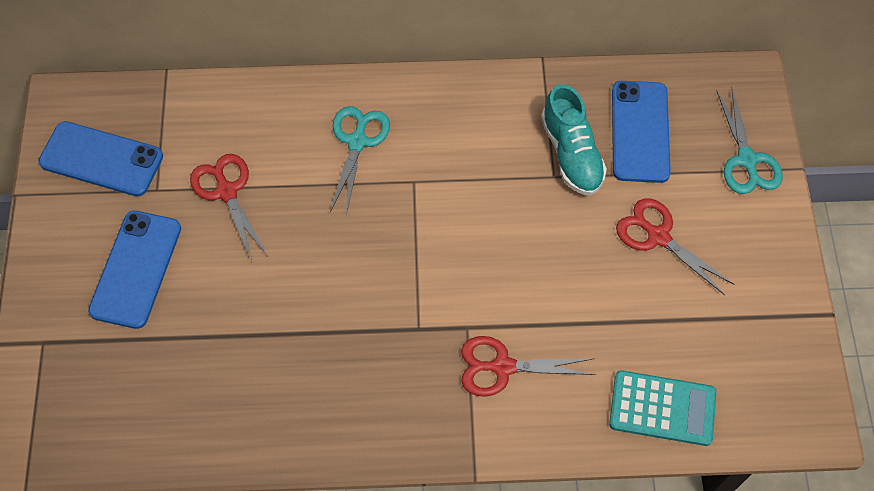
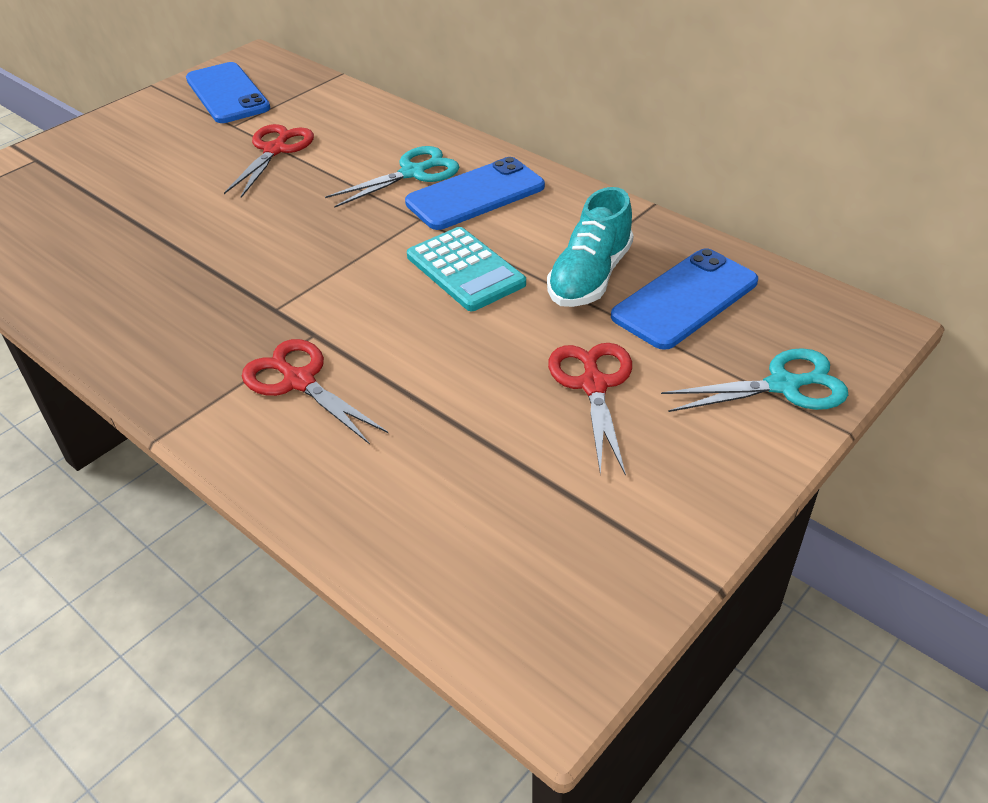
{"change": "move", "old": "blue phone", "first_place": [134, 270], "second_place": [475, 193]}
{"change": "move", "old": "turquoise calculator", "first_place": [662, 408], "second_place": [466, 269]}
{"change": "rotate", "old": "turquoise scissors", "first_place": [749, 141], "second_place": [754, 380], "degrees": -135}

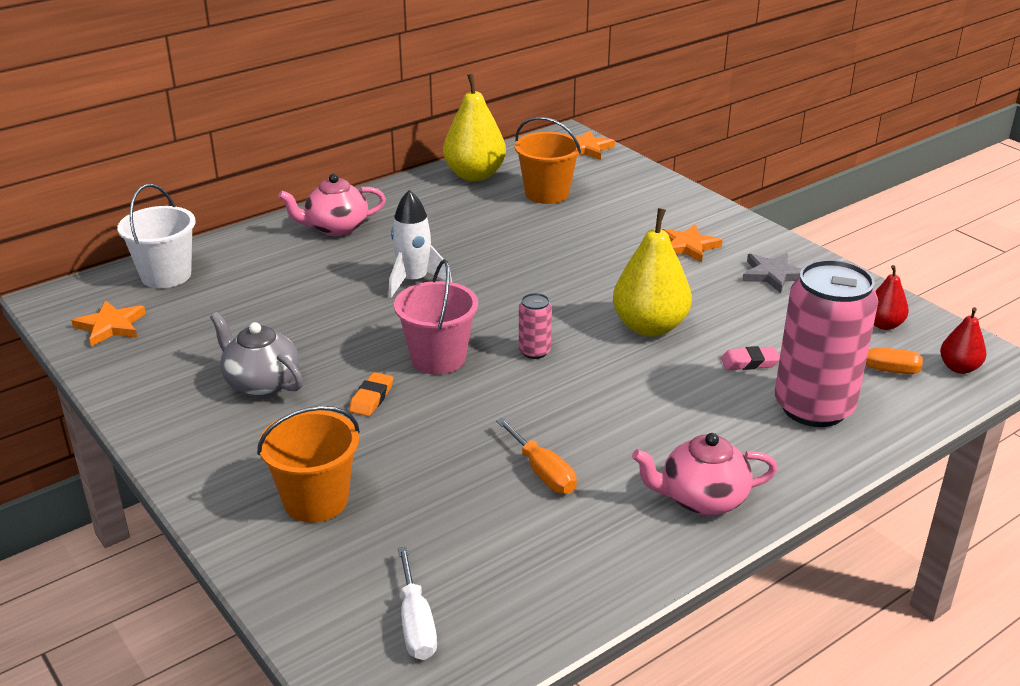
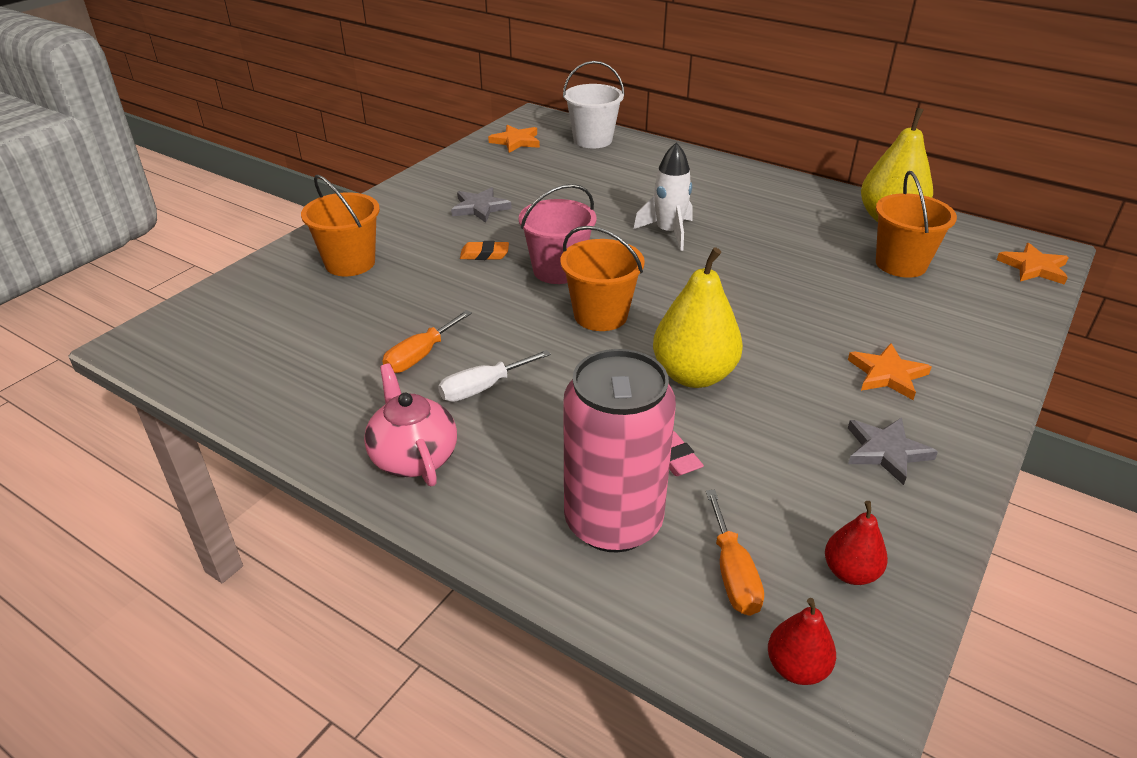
{"change": "replace", "old": "grey teapot", "new": "grey star", "first_place": [256, 354], "second_place": [481, 205]}
{"change": "delete", "old": "pink teapot", "first_place": [332, 205]}
{"change": "move", "old": "white screwdriver", "first_place": [417, 603], "second_place": [494, 376]}
{"change": "replace", "old": "pink can", "new": "orange bucket", "first_place": [535, 326], "second_place": [602, 278]}

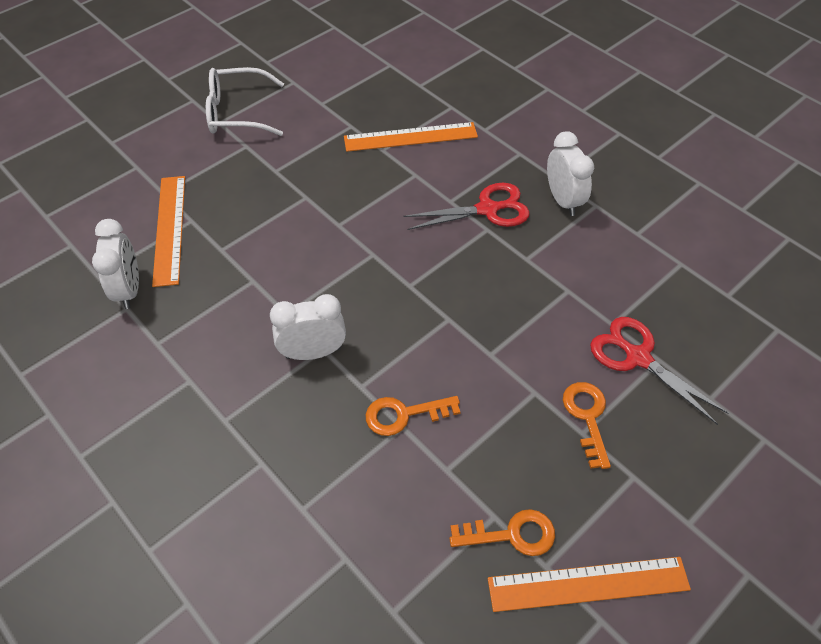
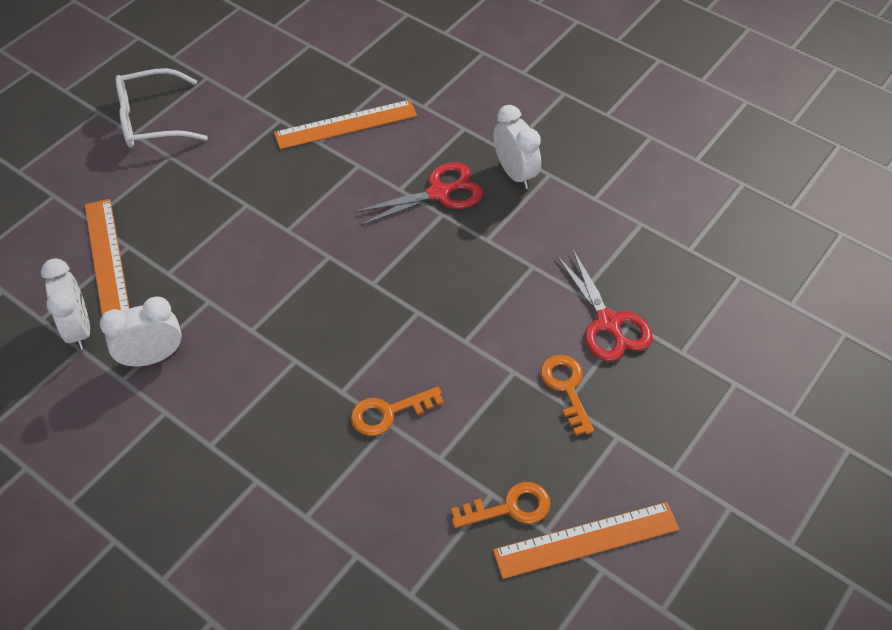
{"change": "move", "old": "white clock", "first_place": [308, 327], "second_place": [141, 331]}
{"change": "rotate", "old": "red scissors", "first_place": [659, 371], "second_place": [604, 304], "degrees": -150}

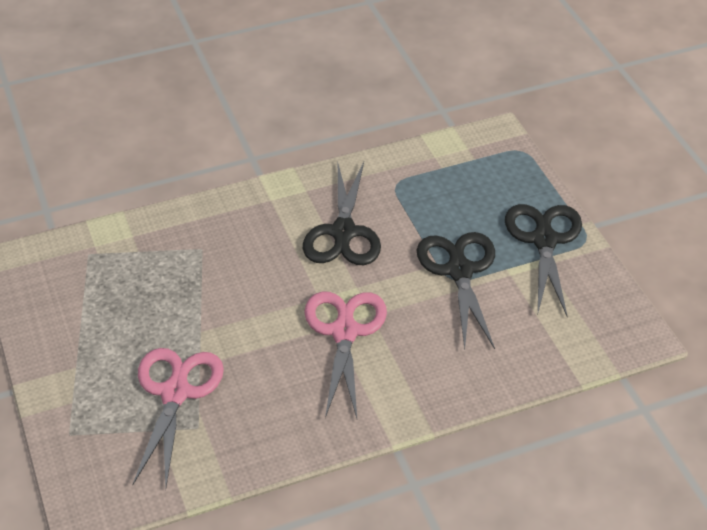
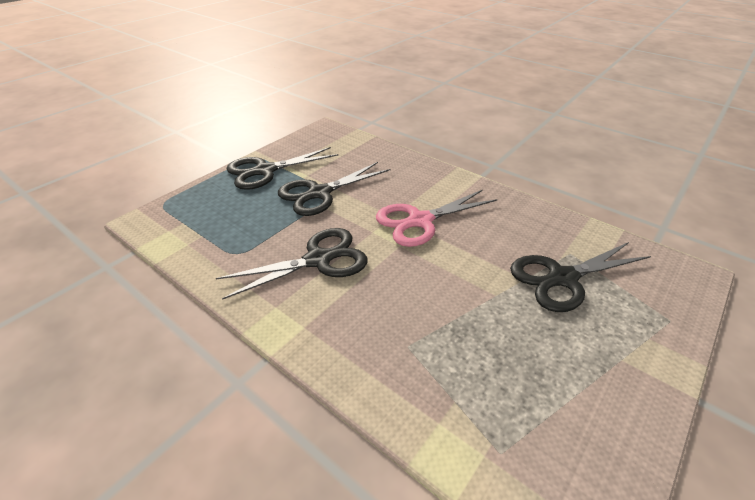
{"change": "recolor", "old": "pink scissors", "new": "black scissors", "first_place": [178, 417], "second_place": [580, 277]}

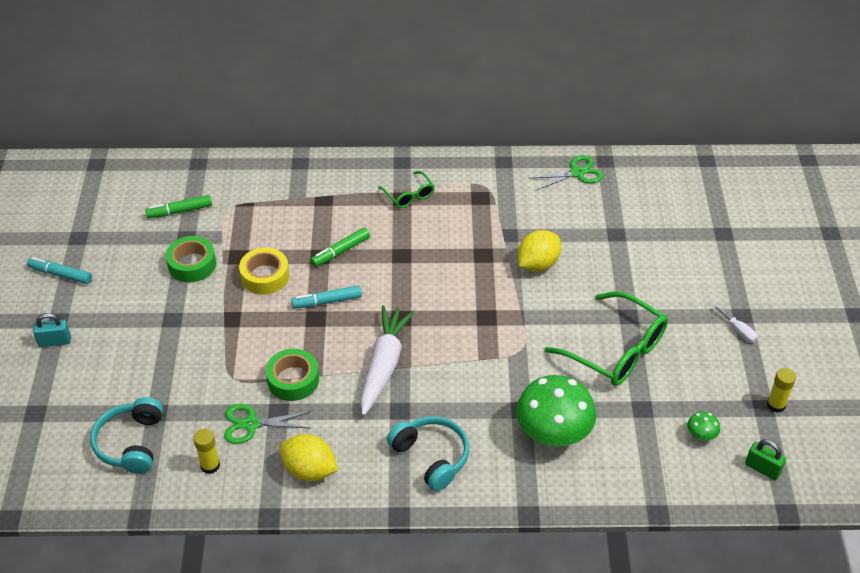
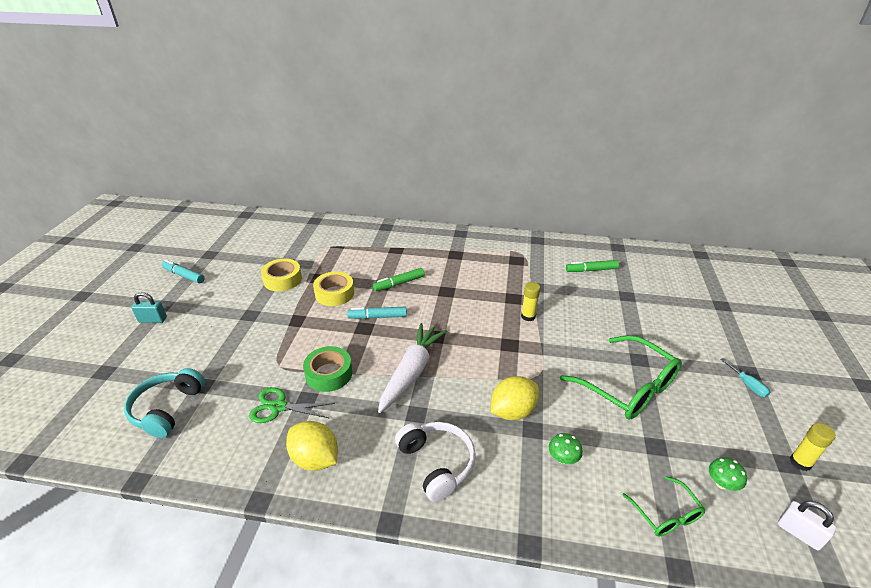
{"change": "move", "old": "green marker", "first_place": [178, 206], "second_place": [592, 266]}
{"change": "recolor", "old": "green tape", "new": "yellow tape", "first_place": [190, 259], "second_place": [281, 274]}
{"change": "move", "old": "yellow glue stick", "first_place": [206, 451], "second_place": [530, 301]}
{"change": "move", "old": "green glasses", "first_place": [406, 189], "second_place": [664, 506]}
{"change": "recolor", "old": "turquoise headphones", "new": "white headphones", "first_place": [428, 453], "second_place": [435, 462]}
{"change": "resize", "old": "green mushroom", "first_place": [556, 410], "second_place": [566, 448], "factor": 0.41}
{"change": "move", "old": "yellow lemon", "first_place": [539, 251], "second_place": [515, 398]}
{"change": "delete", "old": "green scissors", "first_place": [565, 172]}
{"change": "recolor", "old": "white screwdriver", "new": "turquoise screwdriver", "first_place": [735, 323], "second_place": [745, 377]}
{"change": "recolor", "old": "green padlock", "new": "white padlock", "first_place": [765, 460], "second_place": [807, 526]}

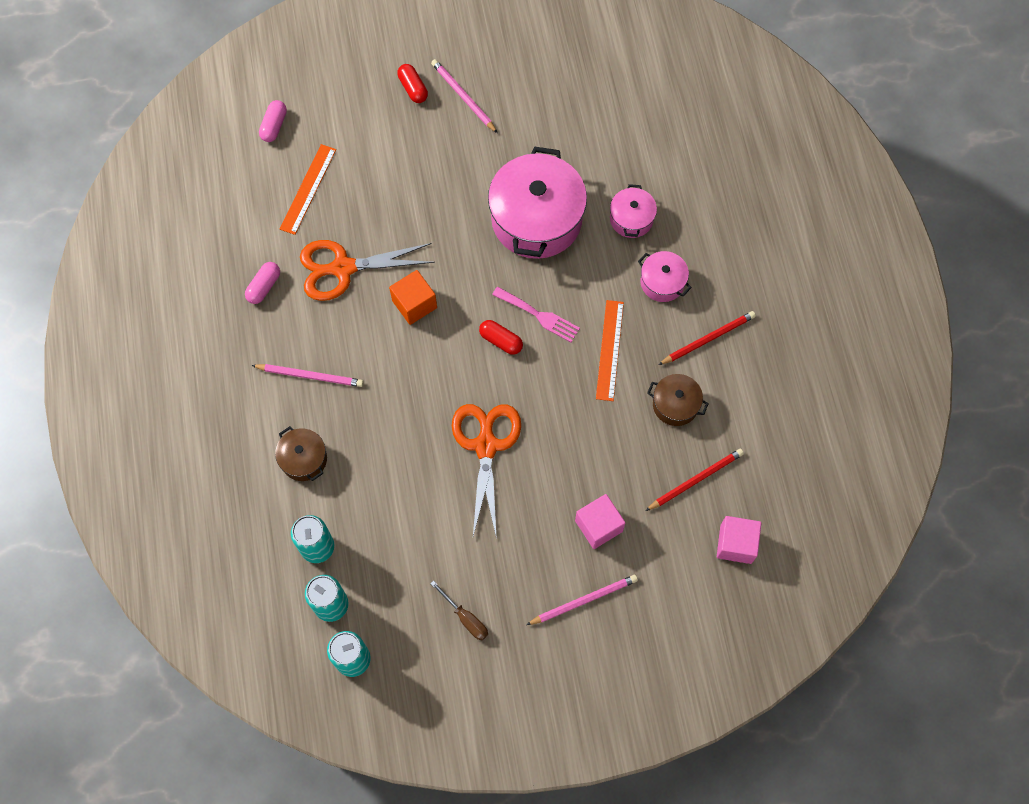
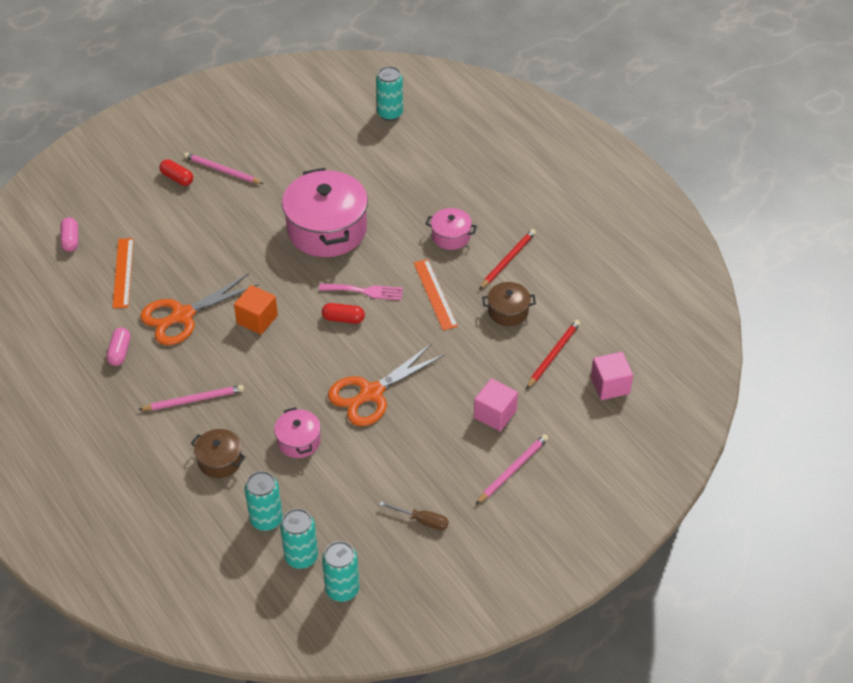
{"change": "rotate", "old": "orange scissors", "first_place": [486, 471], "second_place": [386, 384], "degrees": -105}
{"change": "move", "old": "pink pot", "first_place": [633, 211], "second_place": [297, 432]}
{"change": "insert", "new": "turquoise can", "second_place": [389, 93]}

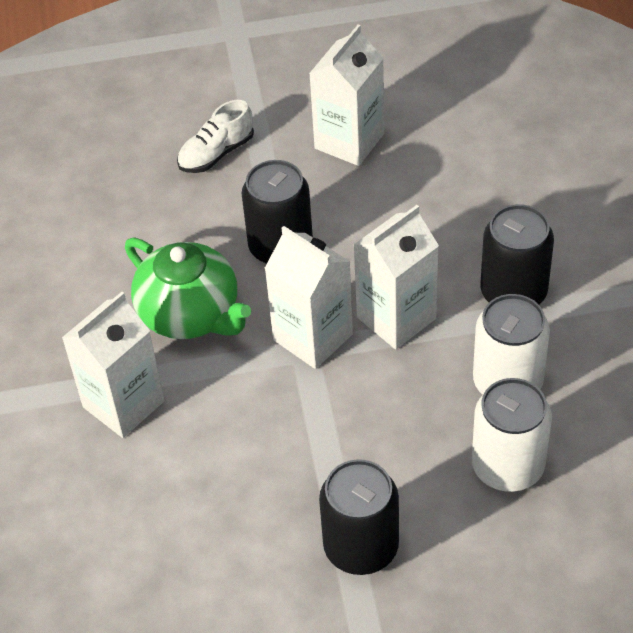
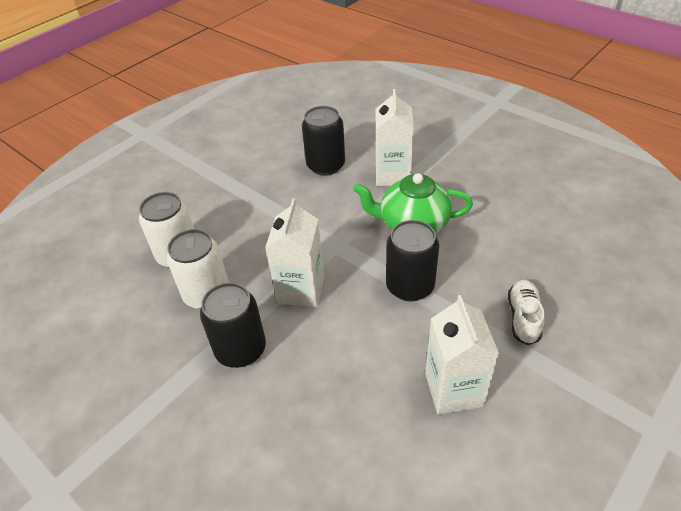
{"change": "delete", "old": "white carton", "first_place": [309, 297]}
{"change": "move", "old": "black can", "first_place": [359, 517], "second_place": [323, 141]}

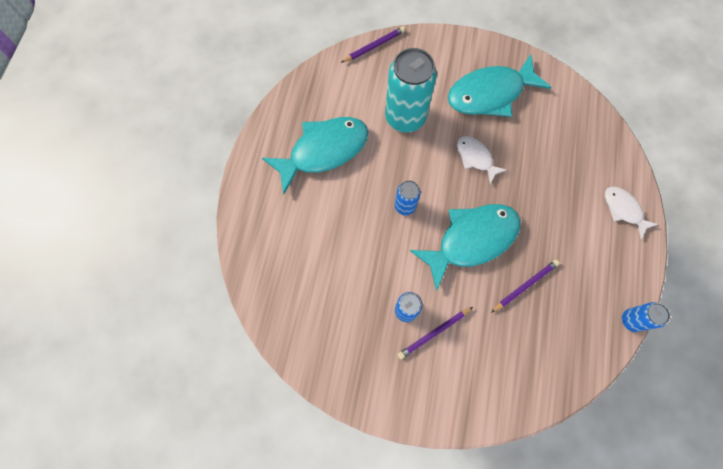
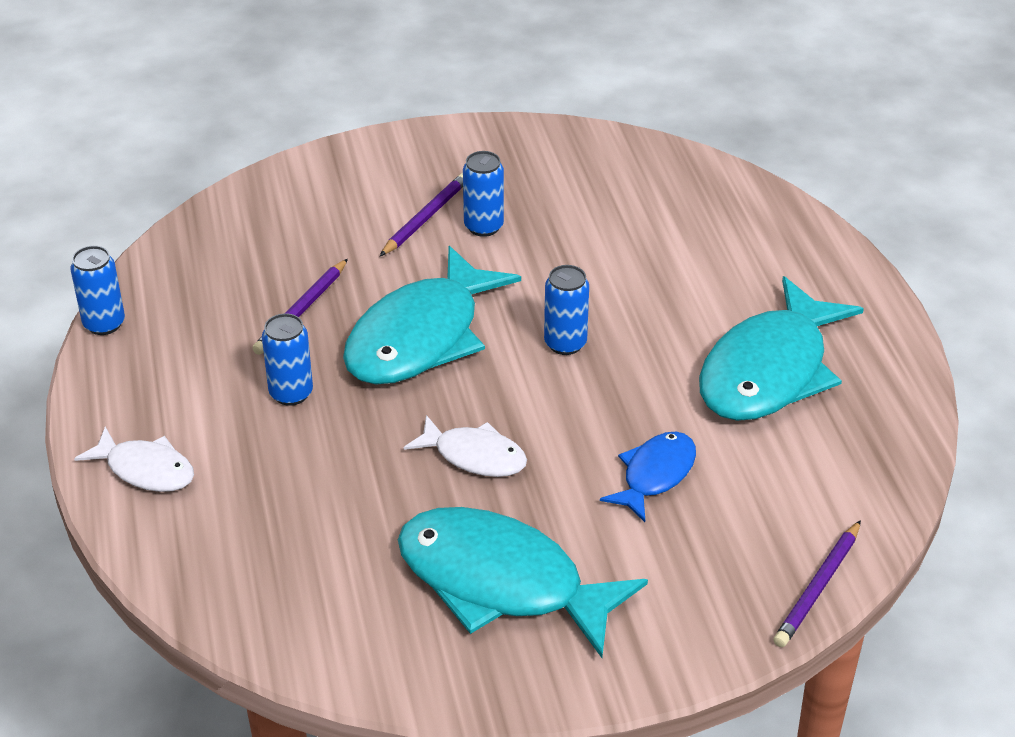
{"change": "replace", "old": "turquoise can", "new": "blue fish", "first_place": [411, 90], "second_place": [648, 477]}
{"change": "rotate", "old": "turquoise fish", "first_place": [500, 85], "second_place": [523, 582], "degrees": -105}
{"change": "insert", "new": "blue can", "second_place": [287, 359]}

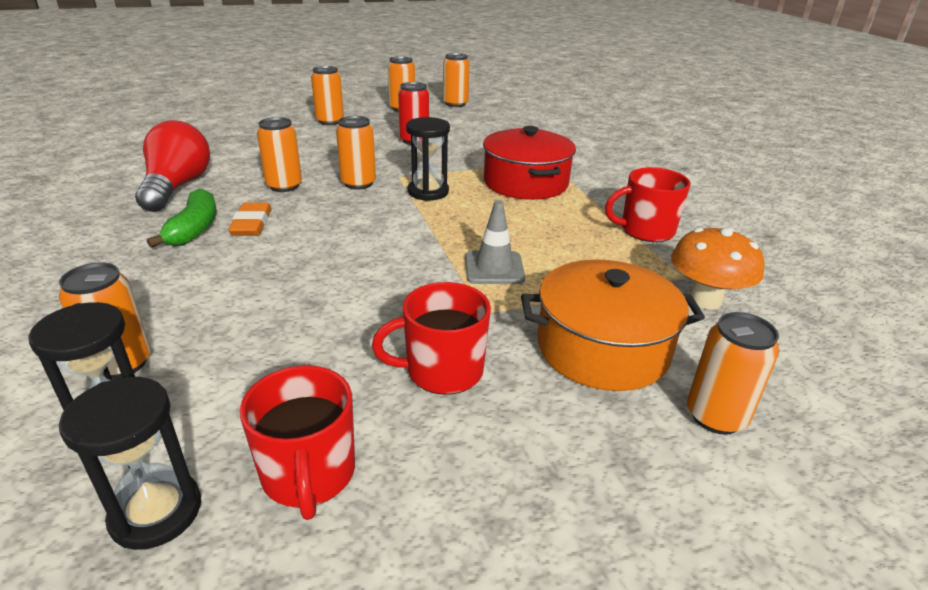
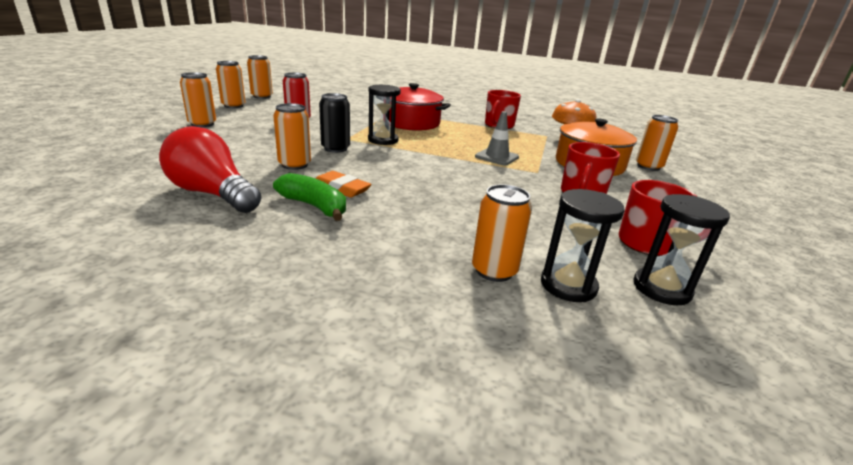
{"change": "recolor", "old": "orange can", "new": "black can", "first_place": [356, 153], "second_place": [334, 123]}

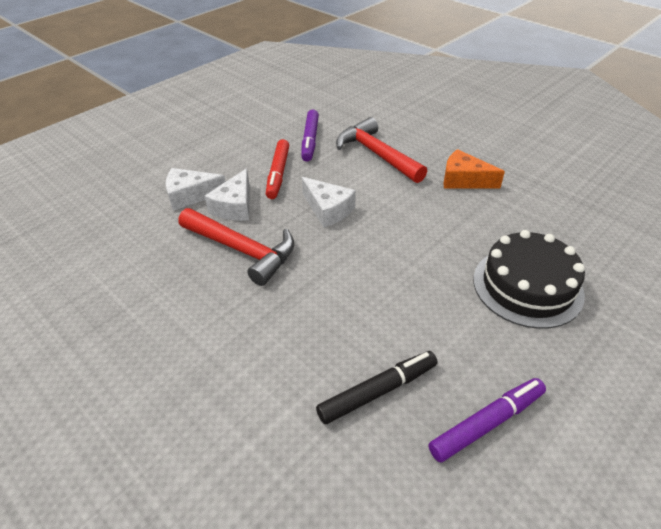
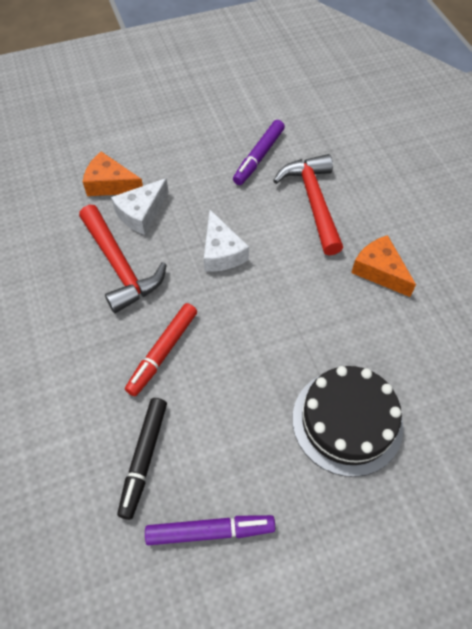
{"change": "recolor", "old": "white cheese", "new": "orange cheese", "first_place": [196, 189], "second_place": [113, 173]}
{"change": "move", "old": "red marker", "first_place": [277, 169], "second_place": [161, 349]}
{"change": "rotate", "old": "black marker", "first_place": [377, 387], "second_place": [142, 459], "degrees": 105}

